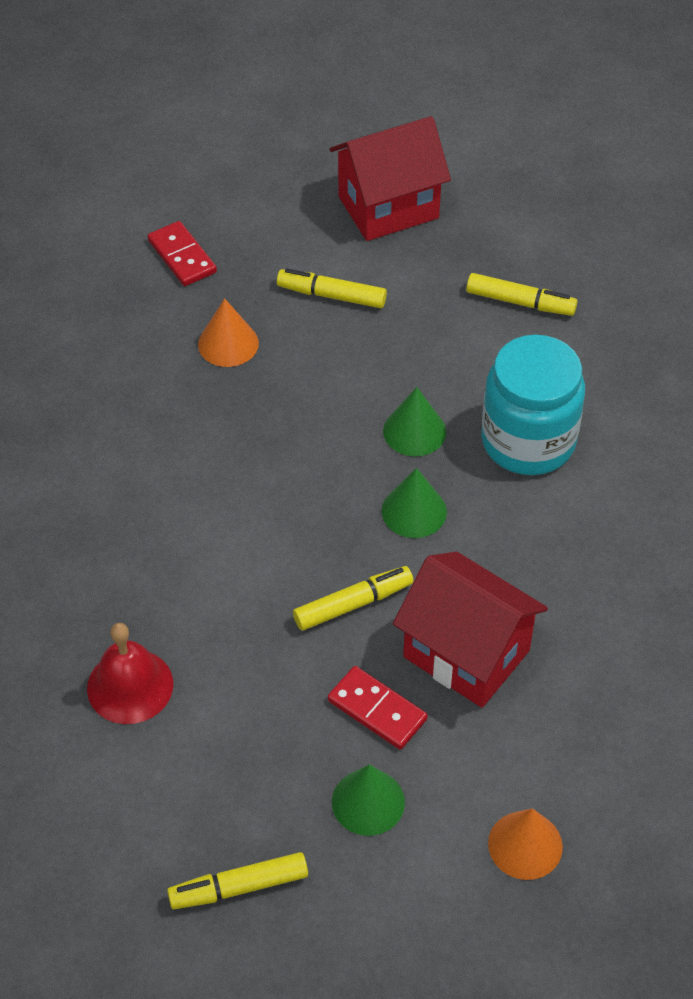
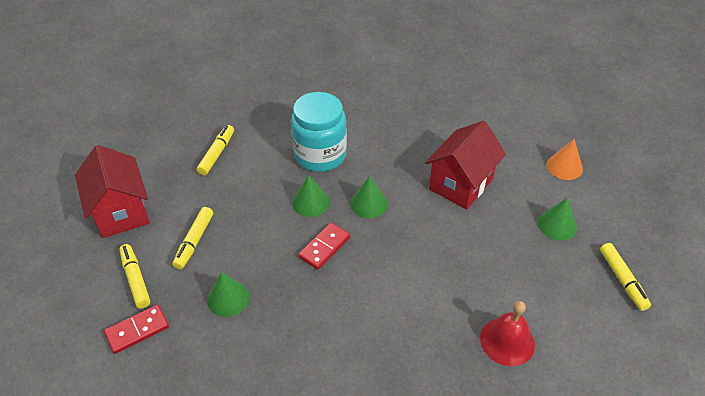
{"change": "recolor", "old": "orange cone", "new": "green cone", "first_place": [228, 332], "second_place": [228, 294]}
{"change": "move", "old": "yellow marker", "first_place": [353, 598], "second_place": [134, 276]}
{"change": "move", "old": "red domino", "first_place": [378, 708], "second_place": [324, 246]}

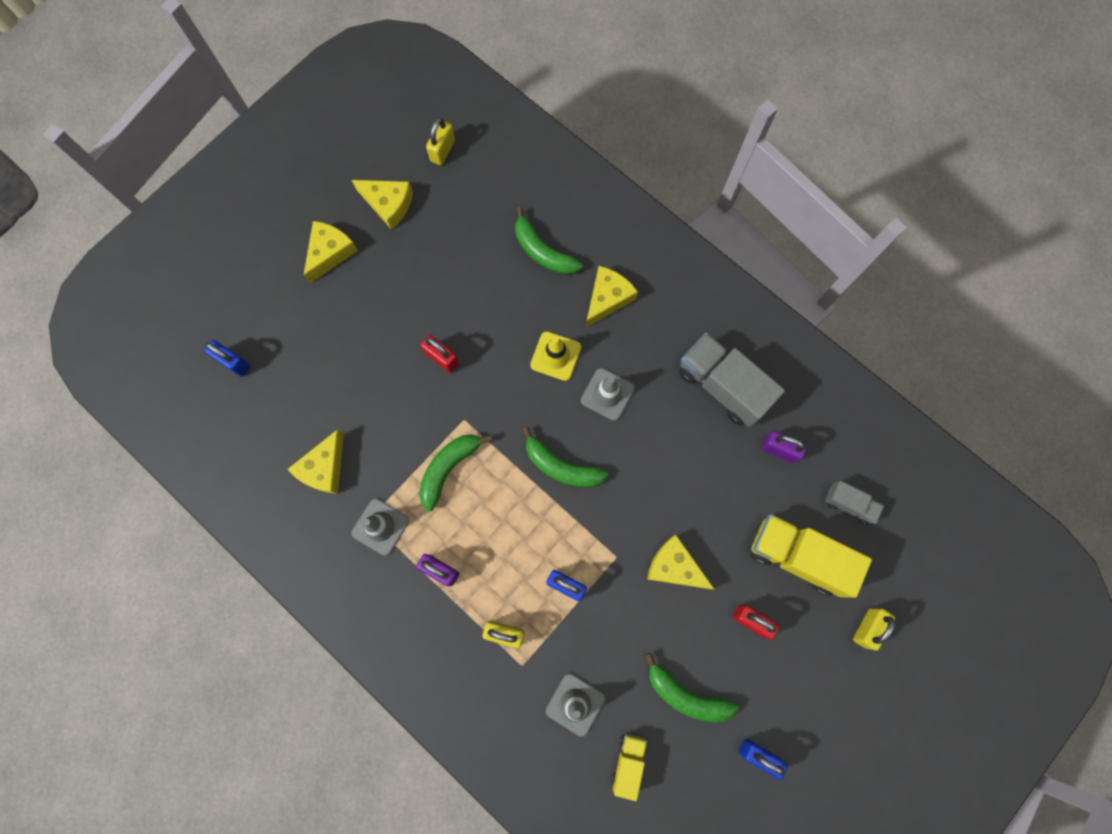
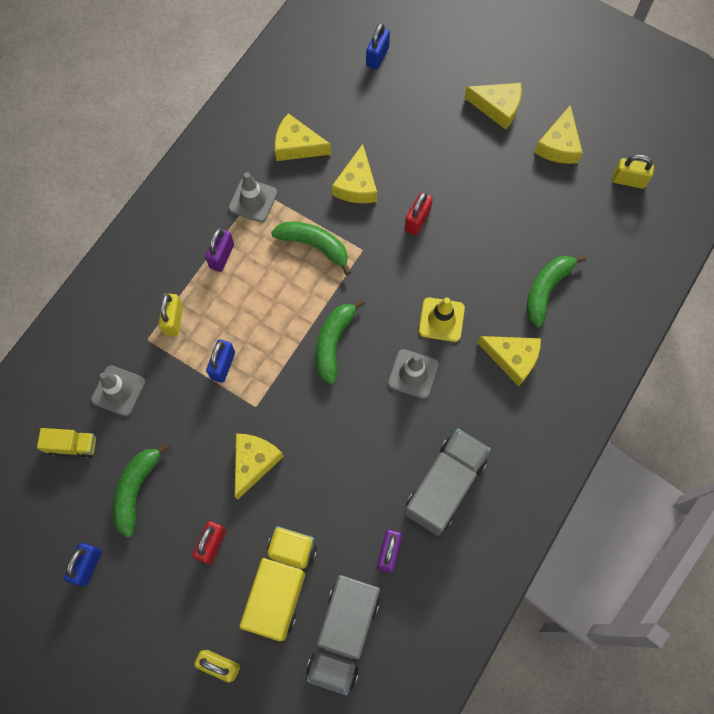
{"change": "resize", "old": "grey truck", "first_place": [854, 503], "second_place": [343, 635], "factor": 1.91}
{"change": "insert", "new": "yellow cheese", "second_place": [354, 173]}

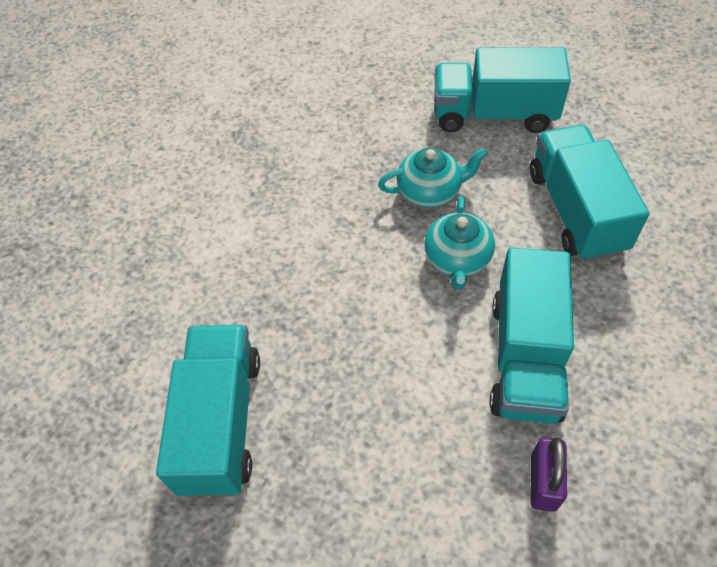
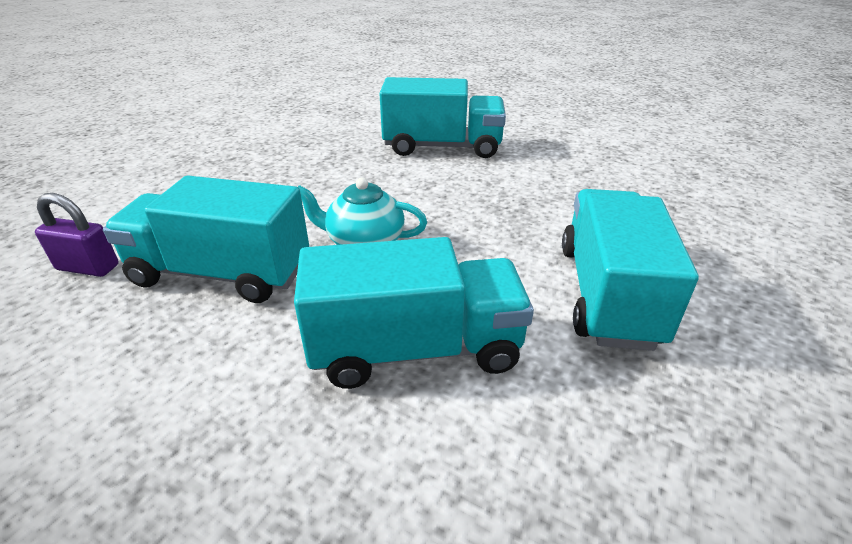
{"change": "move", "old": "turquoise truck", "first_place": [208, 411], "second_place": [443, 117]}
{"change": "delete", "old": "turquoise teapot", "first_place": [433, 178]}

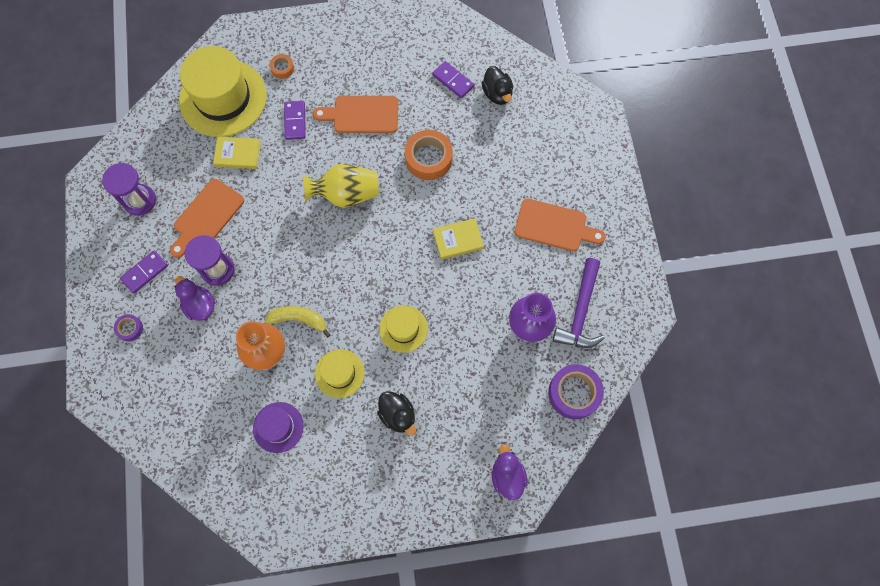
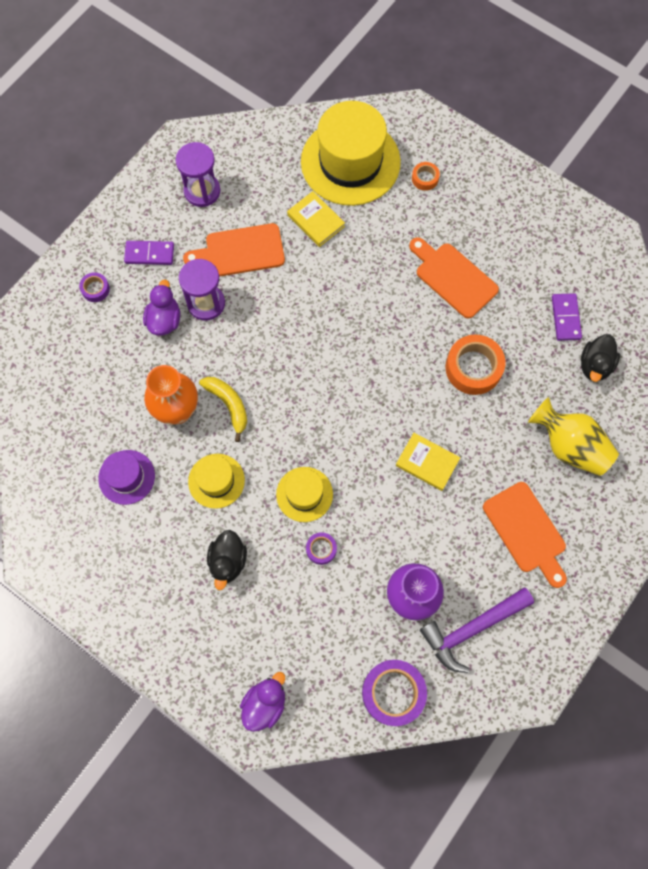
{"change": "delete", "old": "purple domino", "first_place": [295, 120]}
{"change": "move", "old": "yellow vase", "first_place": [341, 186], "second_place": [573, 436]}
{"change": "insert", "new": "purple tape", "second_place": [321, 548]}

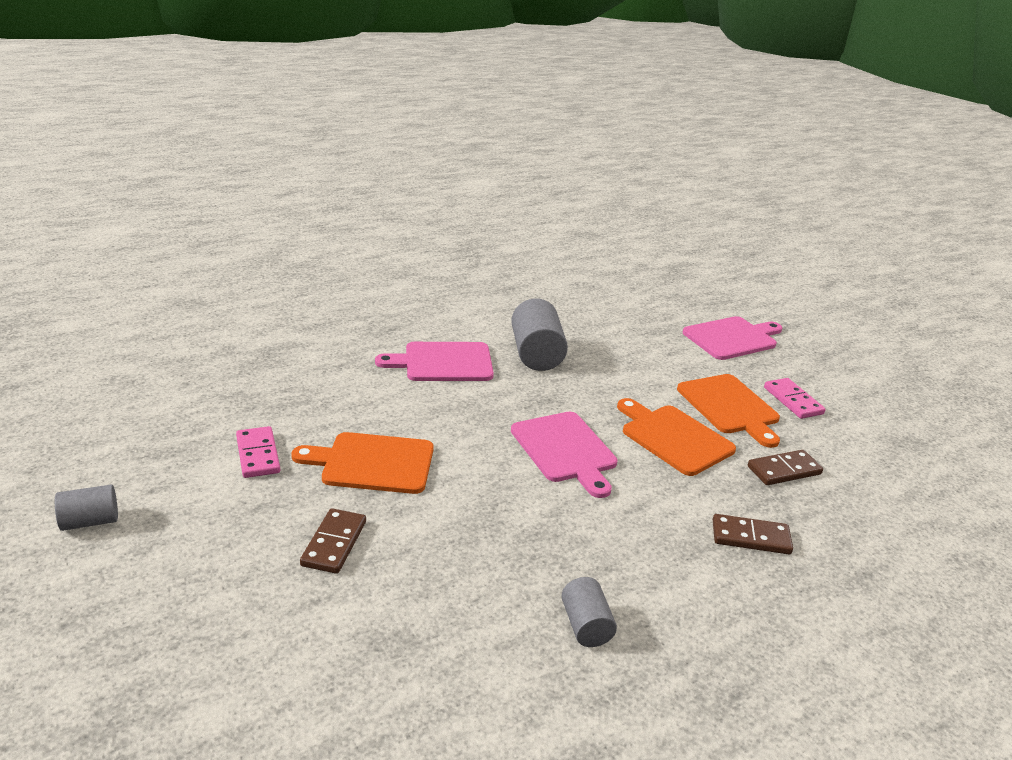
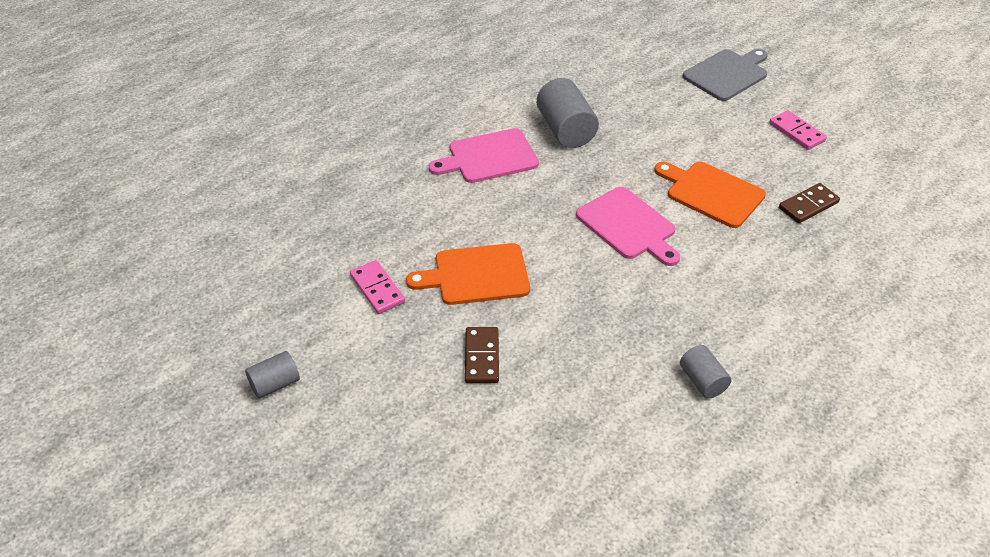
{"change": "delete", "old": "orange cutting board", "first_place": [728, 411]}
{"change": "recolor", "old": "pink cutting board", "new": "grey cutting board", "first_place": [732, 338], "second_place": [725, 75]}
{"change": "delete", "old": "brown domino", "first_place": [753, 534]}

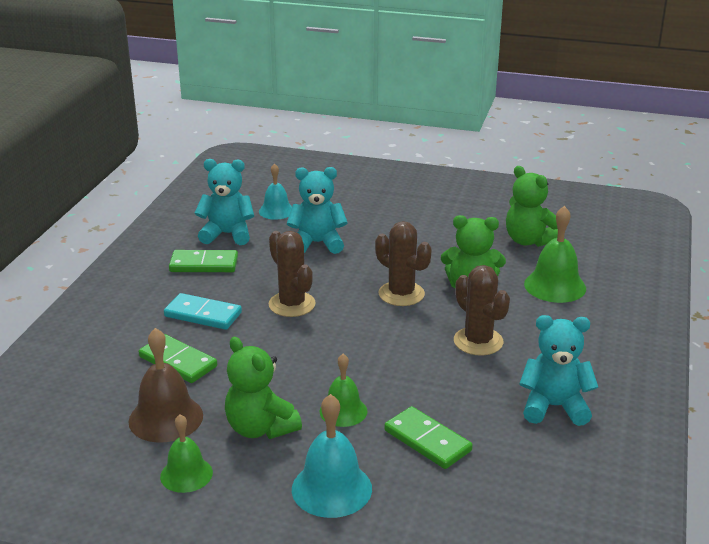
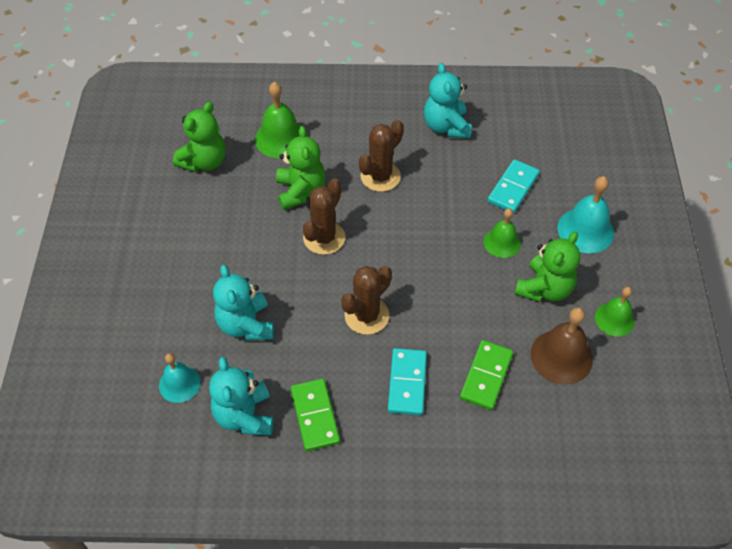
{"change": "recolor", "old": "green domino", "new": "turquoise domino", "first_place": [428, 437], "second_place": [513, 186]}

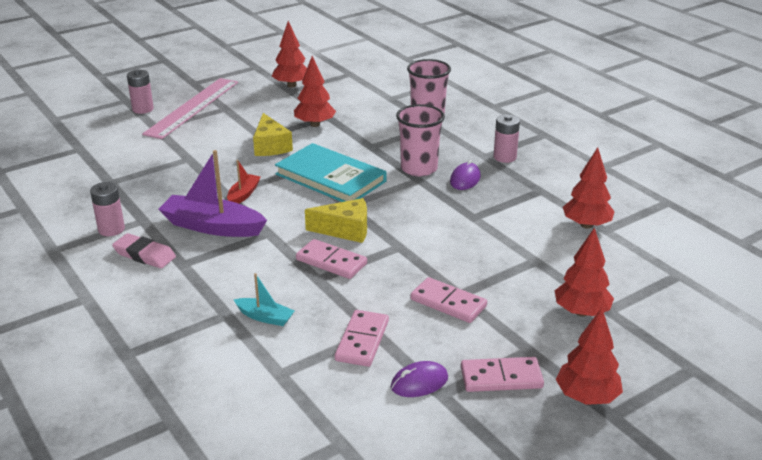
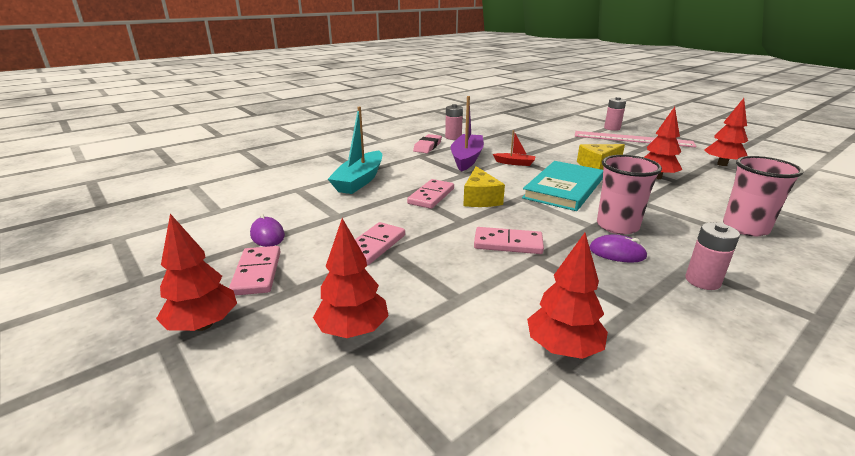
{"change": "resize", "old": "turquoise boat", "first_place": [264, 299], "second_place": [355, 150], "factor": 1.95}
{"change": "move", "old": "pink domino", "first_place": [362, 338], "second_place": [509, 240]}

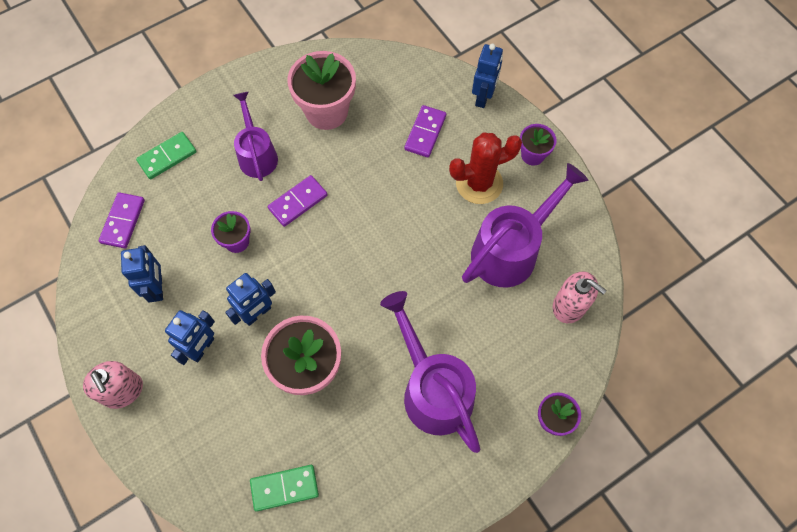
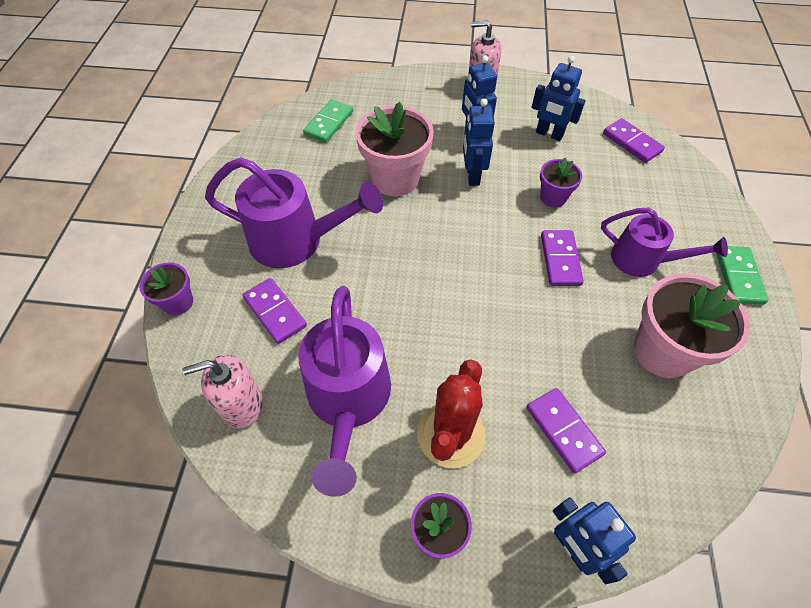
{"change": "move", "old": "green domino", "first_place": [166, 155], "second_place": [742, 275]}
{"change": "insert", "new": "purple domino", "second_place": [274, 311]}

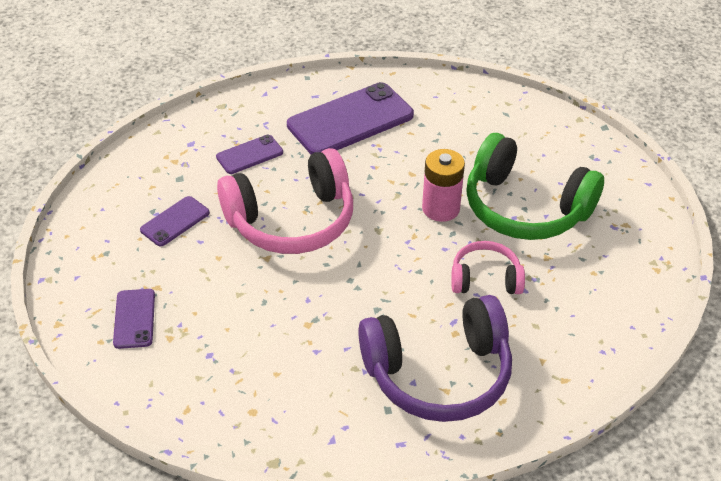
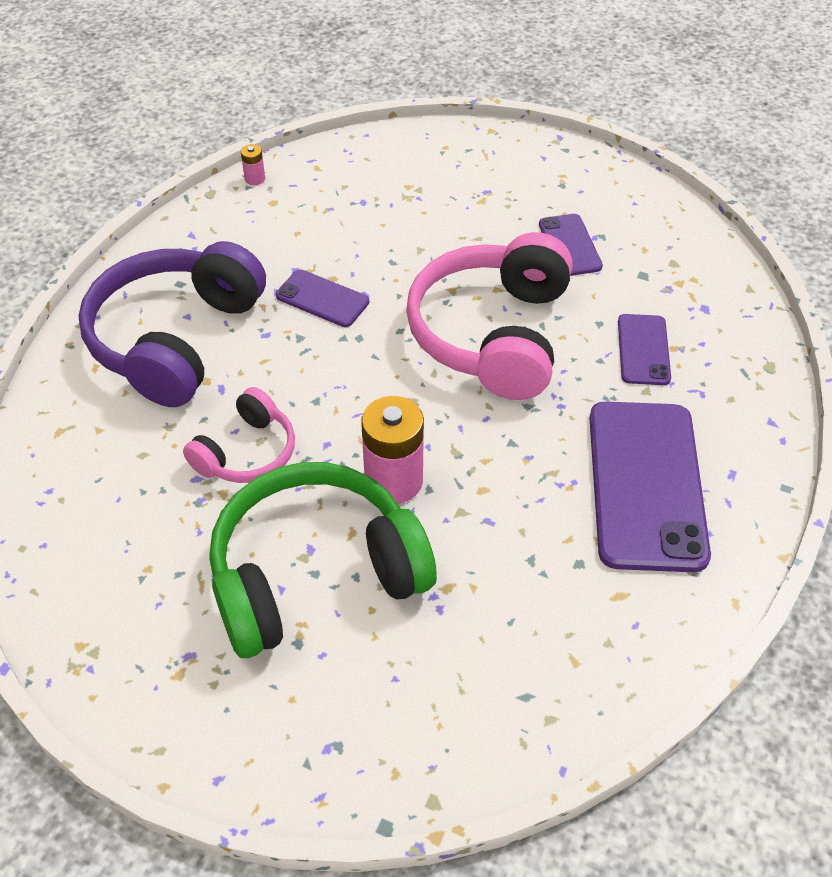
{"change": "move", "old": "purple phone", "first_place": [134, 319], "second_place": [322, 298]}
{"change": "insert", "new": "pink battery", "second_place": [253, 164]}

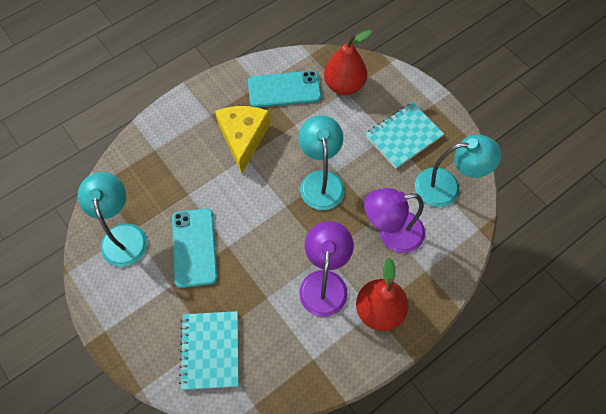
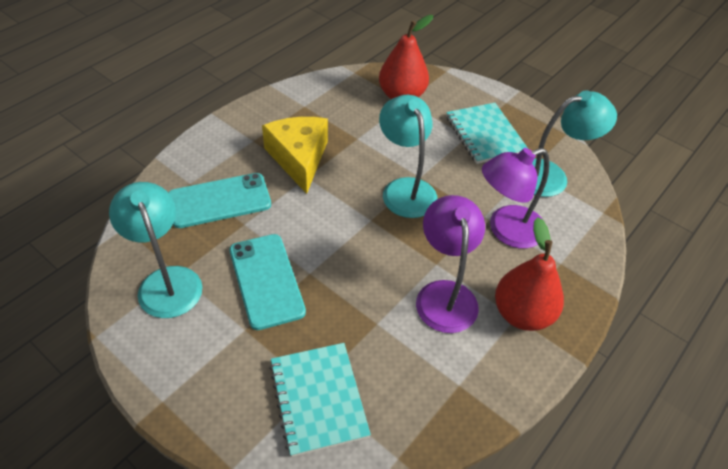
{"change": "move", "old": "turquoise phone", "first_place": [284, 89], "second_place": [219, 200]}
{"change": "rotate", "old": "turquoise notebook", "first_place": [405, 135], "second_place": [487, 133], "degrees": -60}

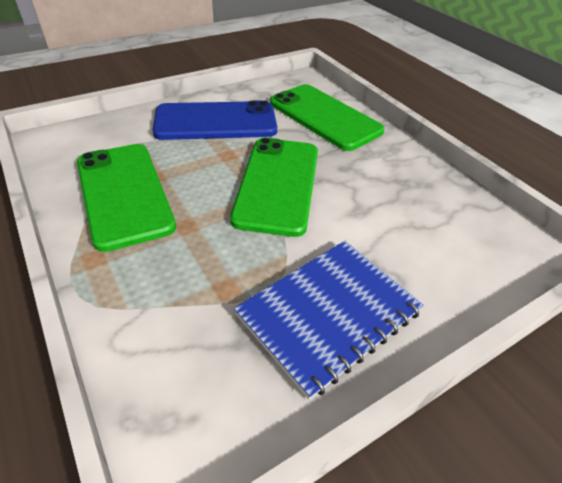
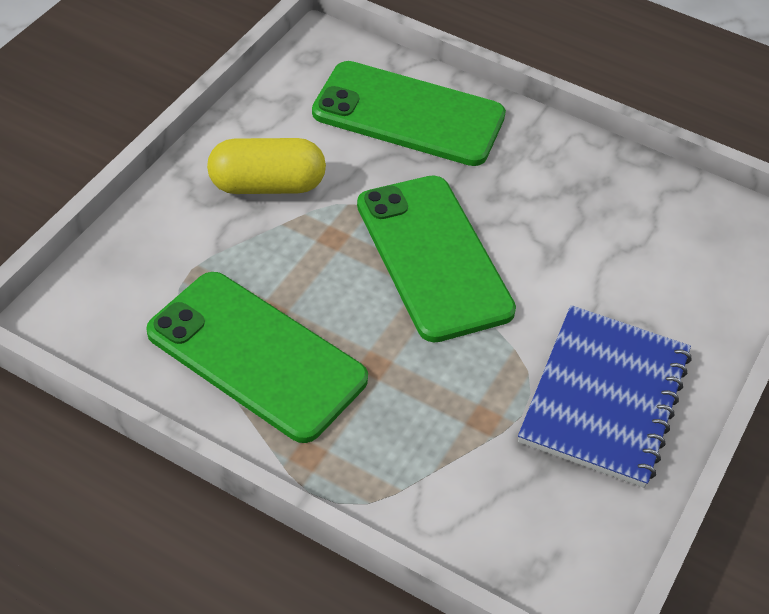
{"change": "replace", "old": "blue phone", "new": "yellow capsule", "first_place": [215, 120], "second_place": [266, 166]}

